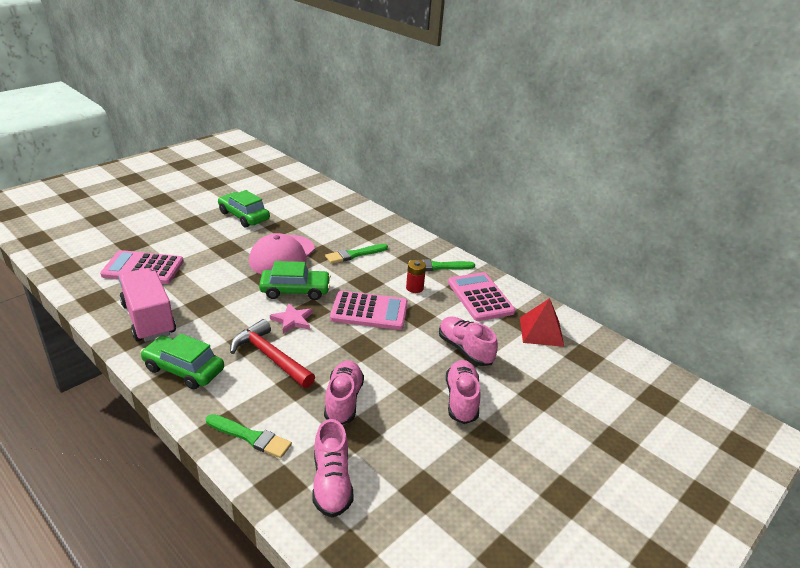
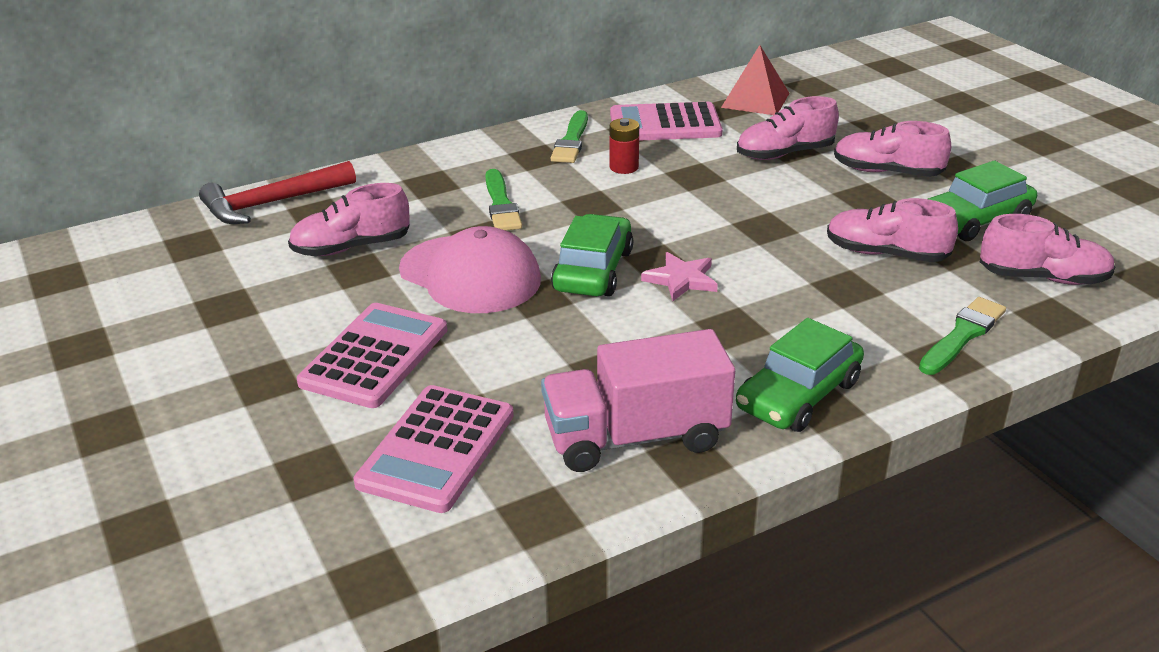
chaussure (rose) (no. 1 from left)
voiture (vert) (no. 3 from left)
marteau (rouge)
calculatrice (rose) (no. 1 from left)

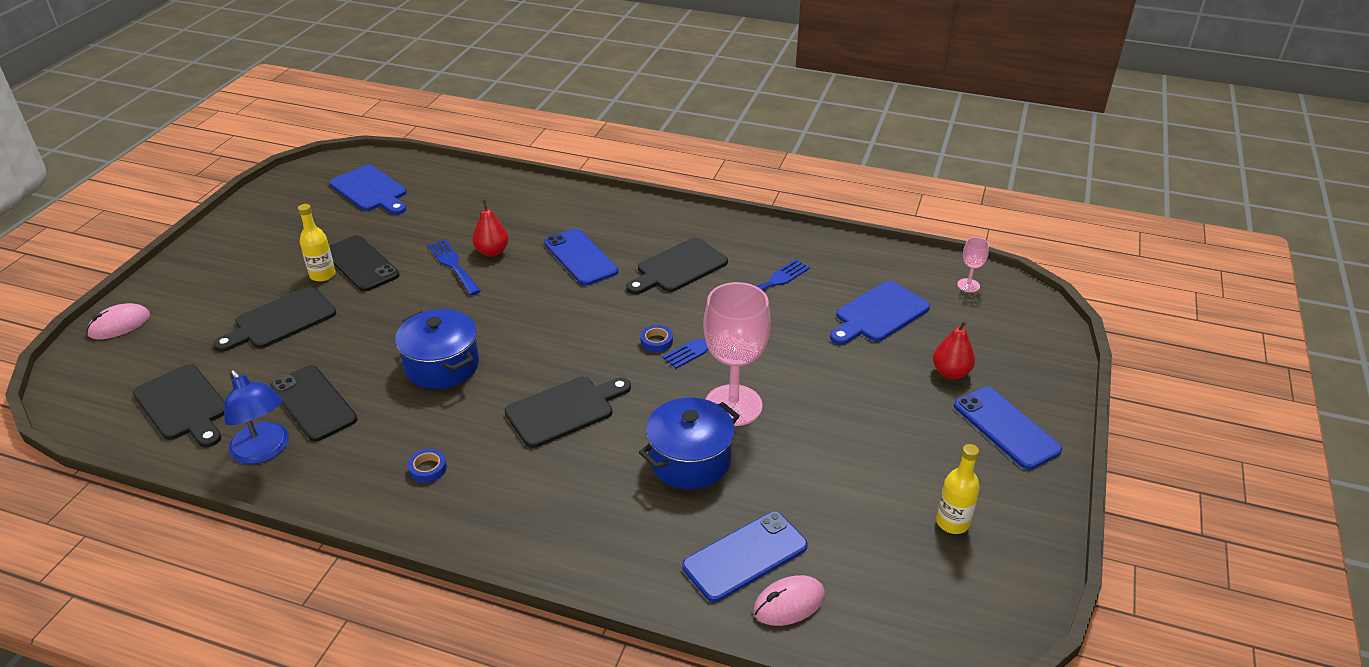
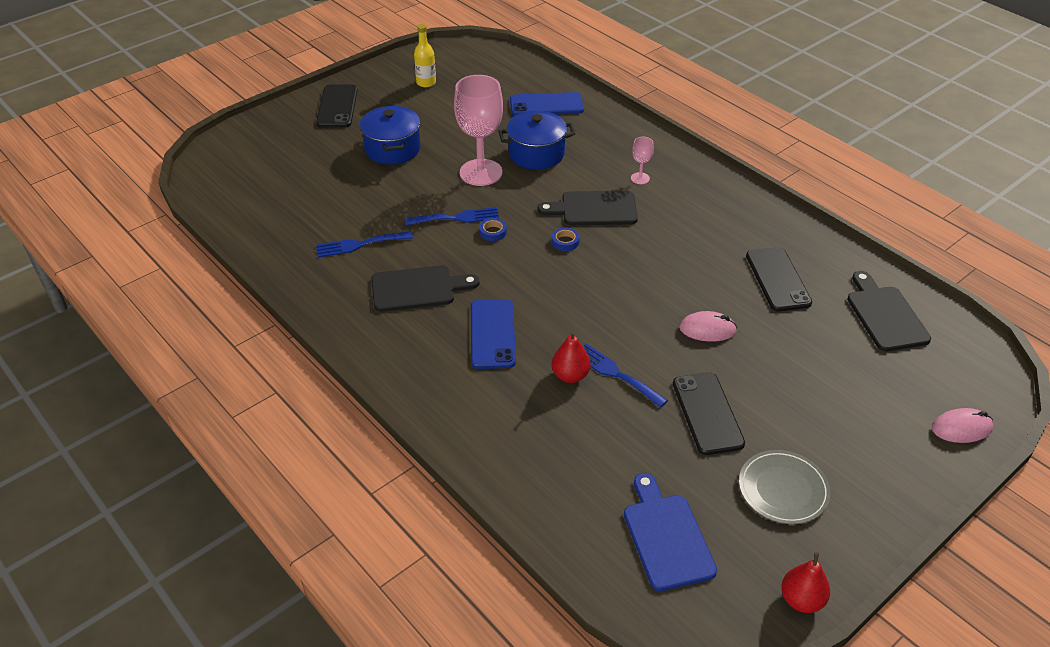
planche à découper (noir) (no. 2 from left in the first image)
lampe (bleu)
bouteille (jaune) (no. 1 from left in the first image)
planche à découper (bleu) (no. 2 from left in the first image)
assiette (gris)
marmite (bleu) (no. 1 from left)
ruban adhésif (bleu) (no. 2 from left)
souris (rose) (no. 1 from left)
poire (rouge) (no. 2 from left)
verre à pied (rose) (no. 2 from left)
téléphone (noir) (no. 1 from left)
fourchette (bleu) (no. 3 from left)

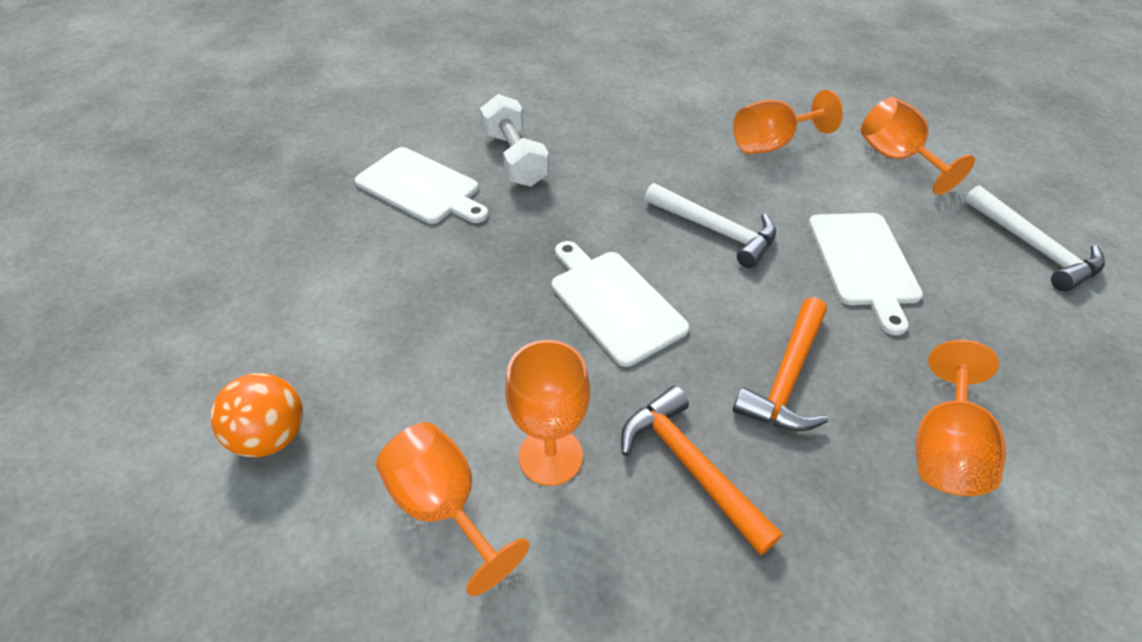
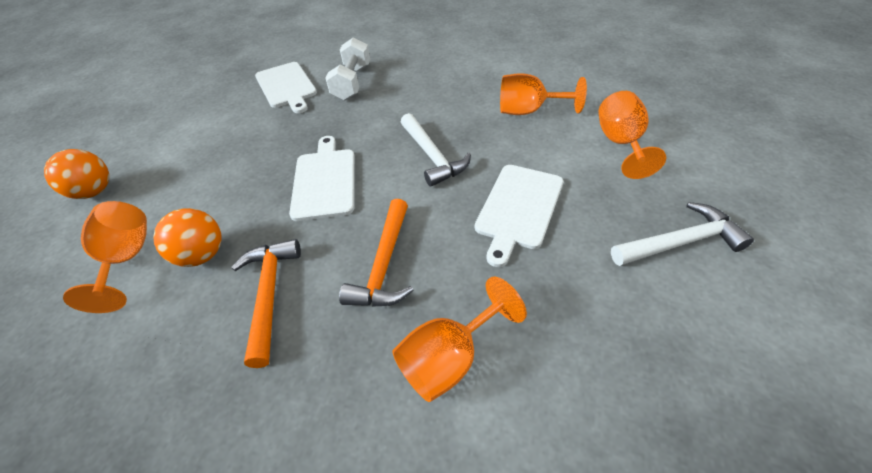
balle (orange) (no. 2 from left)
marteau (orange) (no. 2 from left)
marteau (blanc) (no. 2 from left)

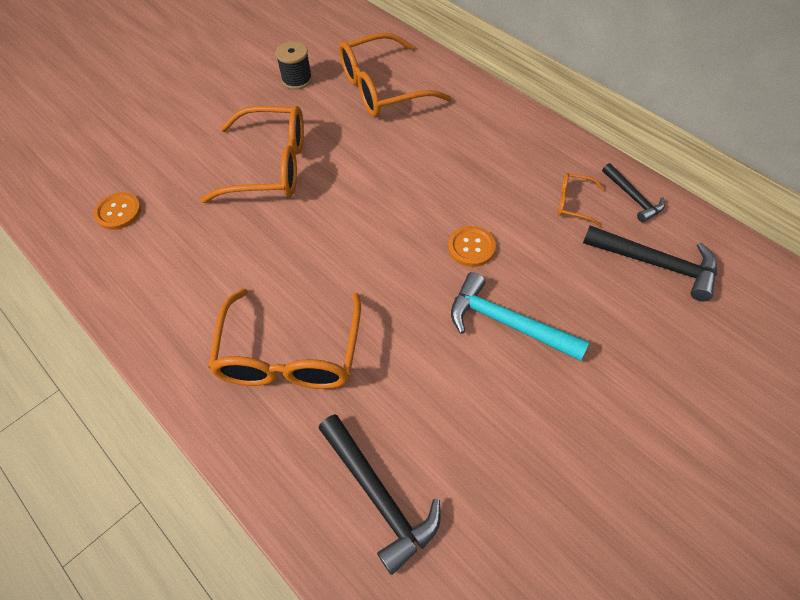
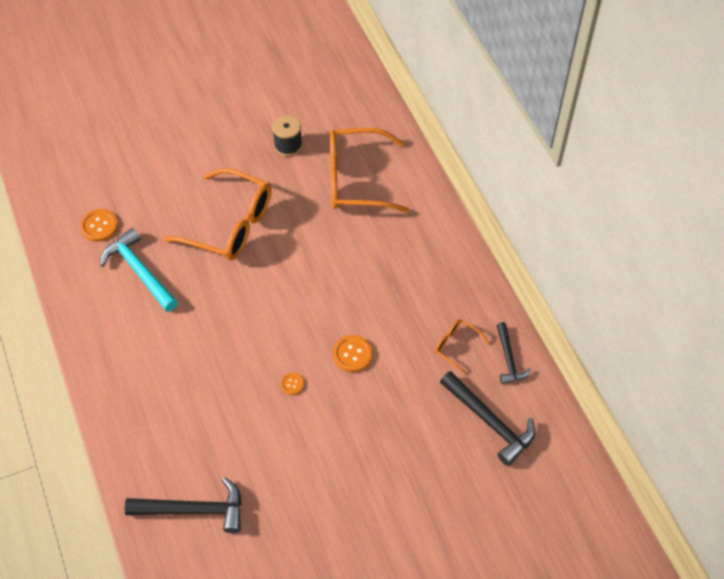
lunettes (orange) (no. 2 from left in the first image)
bouton (orange) (no. 2 from left)
marteau (turquoise)
marteau (noir) (no. 1 from left)

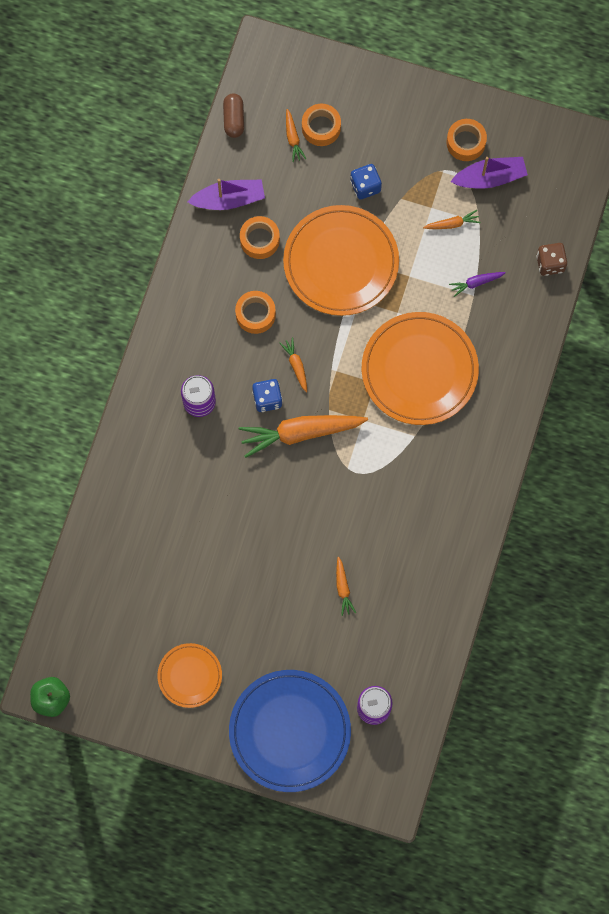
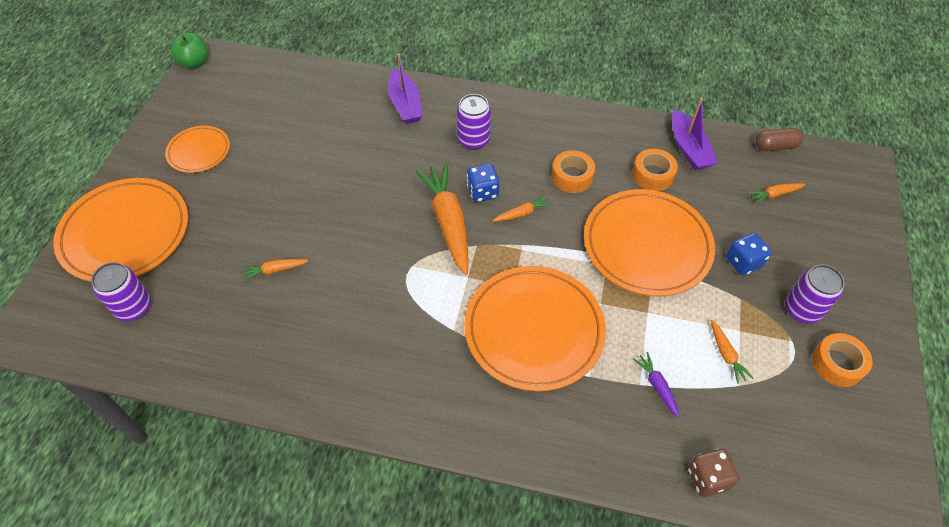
ruban adhésif (orange) (no. 3 from left in the first image)
canette (violet) (no. 3 from left)
bateau (violet) (no. 1 from left)
assiette (orange) (no. 1 from left)

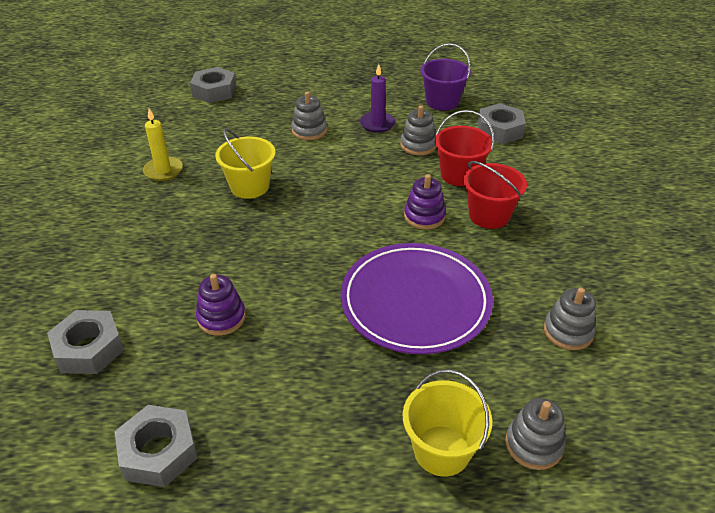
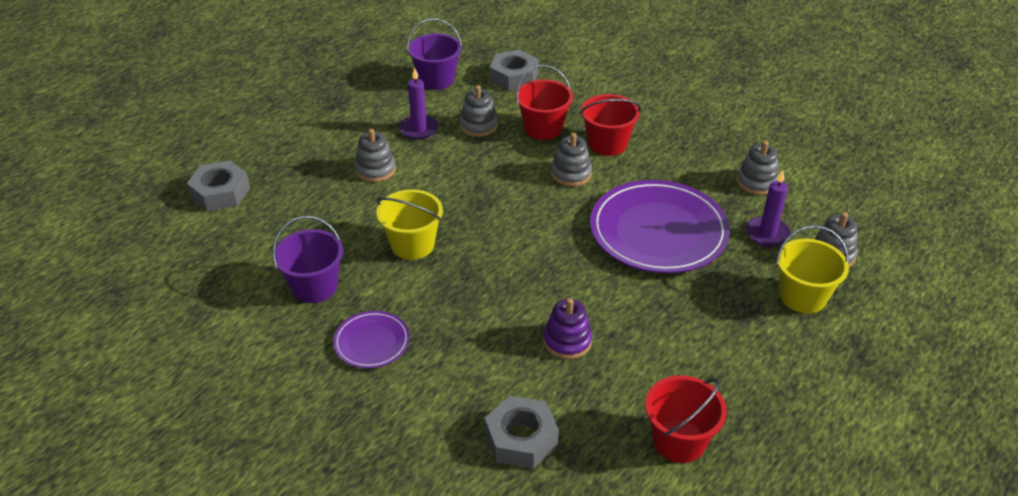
assiette (violet) (no. 1 from left)
bougie (violet) (no. 2 from left)
seau (rouge) (no. 3 from left)
seau (violet) (no. 1 from left)
jouet à empiler (gris) (no. 3 from left)

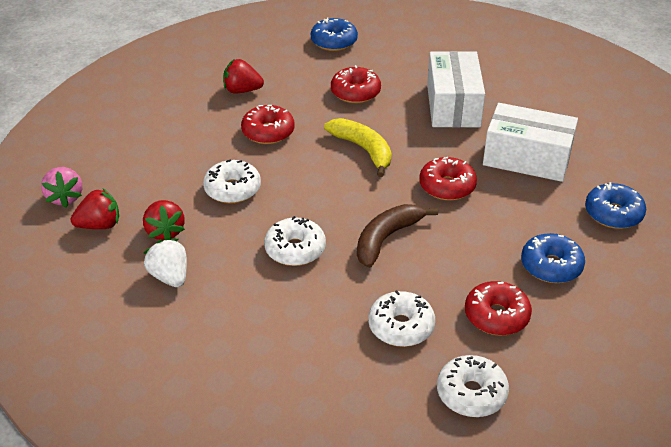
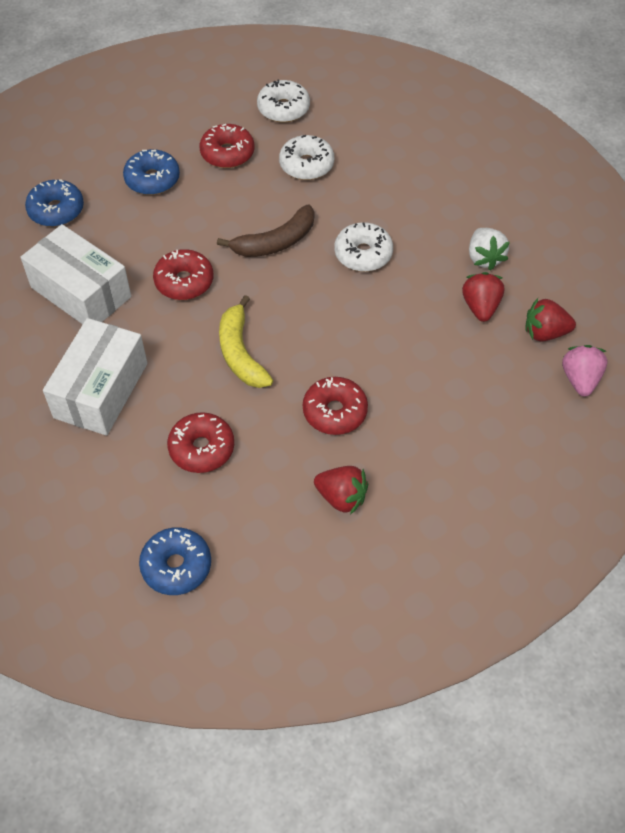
beignet (blanc) (no. 1 from left in the first image)

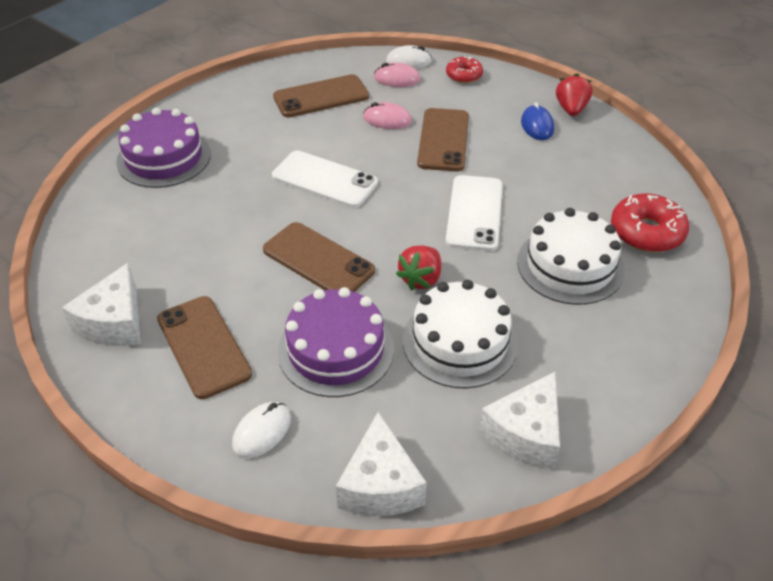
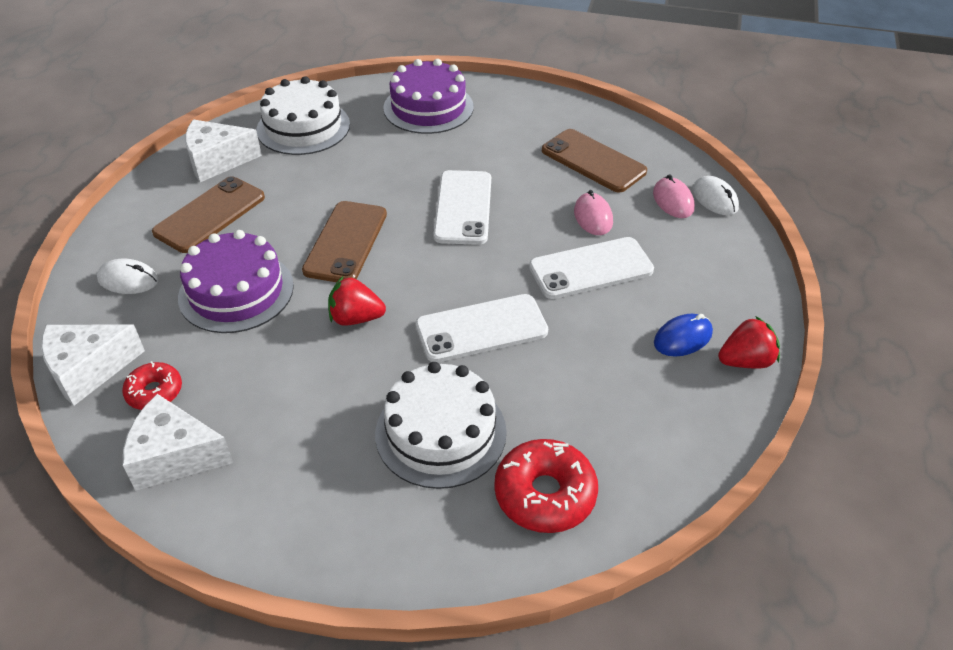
gâteau (blanc) (no. 1 from left)
beignet (rouge) (no. 1 from left)
téléphone (blanc) (no. 3 from left)

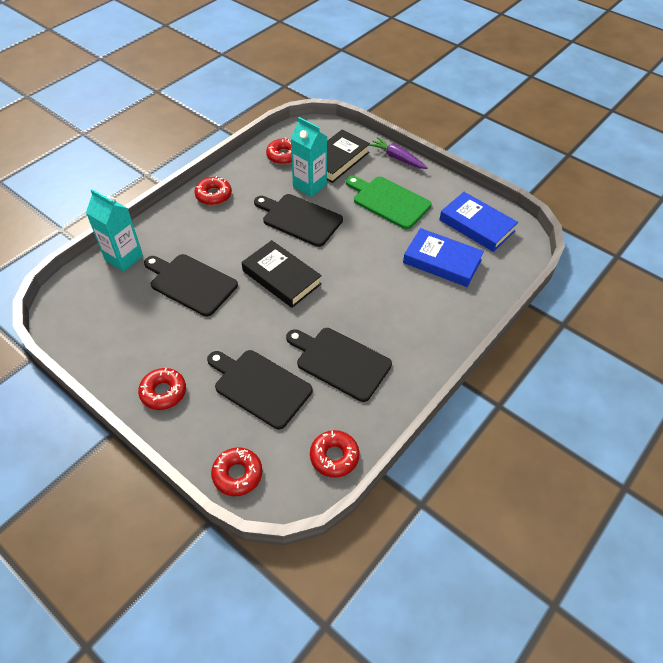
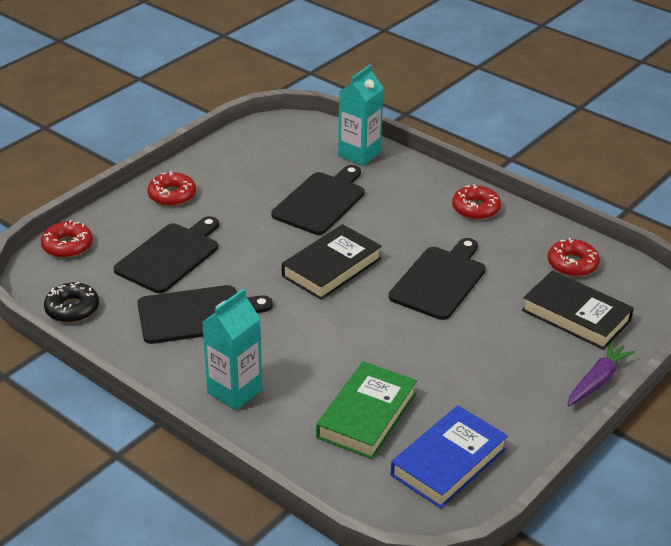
planche à découper (vert)
brique de lait (turquoise) (no. 1 from left)
beignet (noir)
livre (vert)
planche à découper (noir) (no. 2 from left)

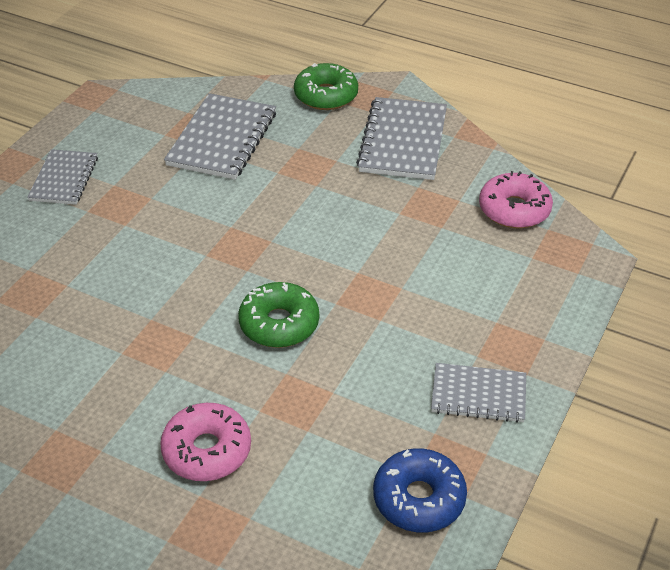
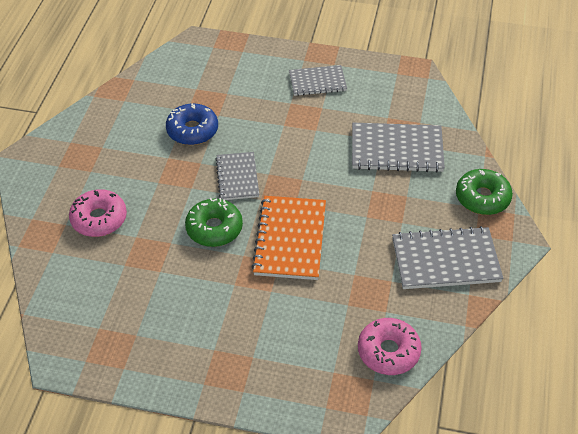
carnet (orange)
beignet (bleu)
carnet (gris) (no. 1 from left)

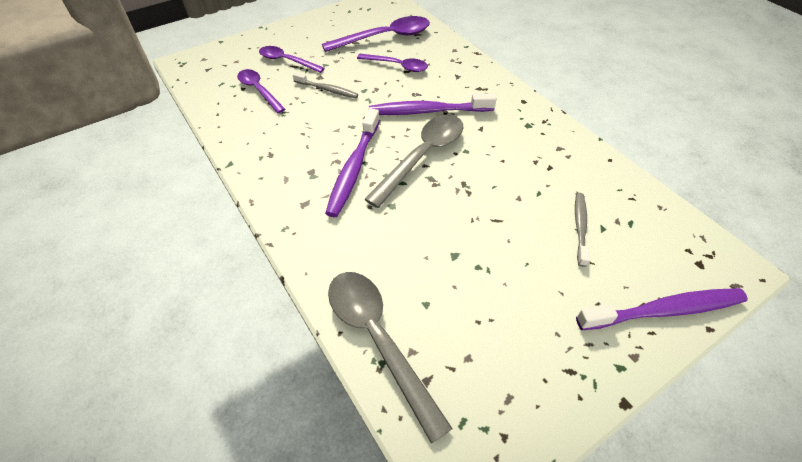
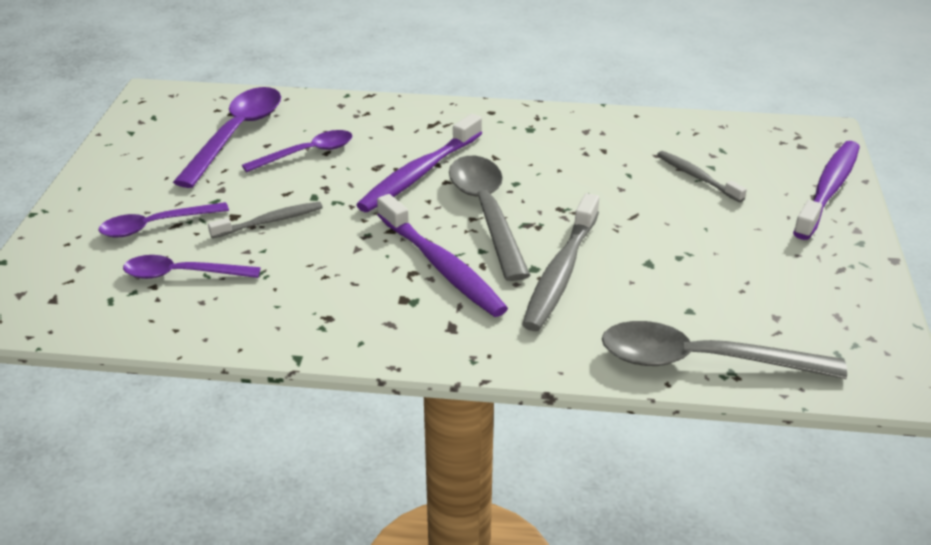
brosse à dents (gris) (no. 2 from left)

